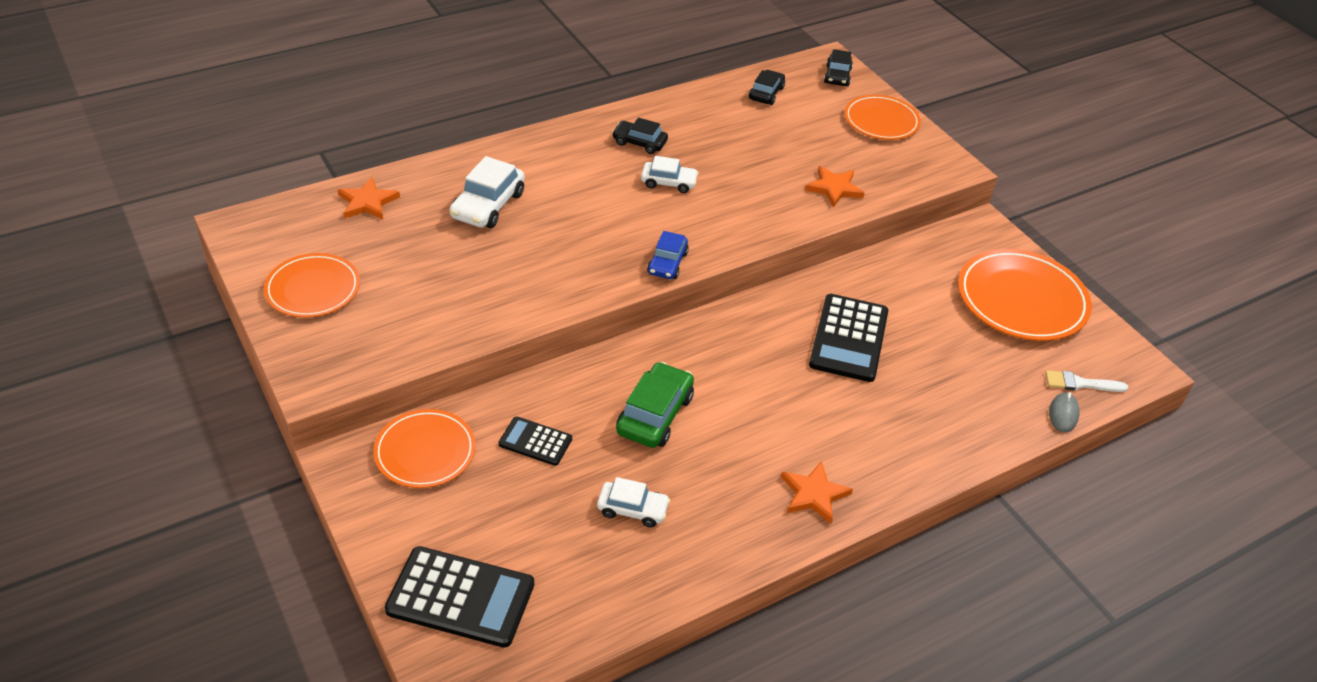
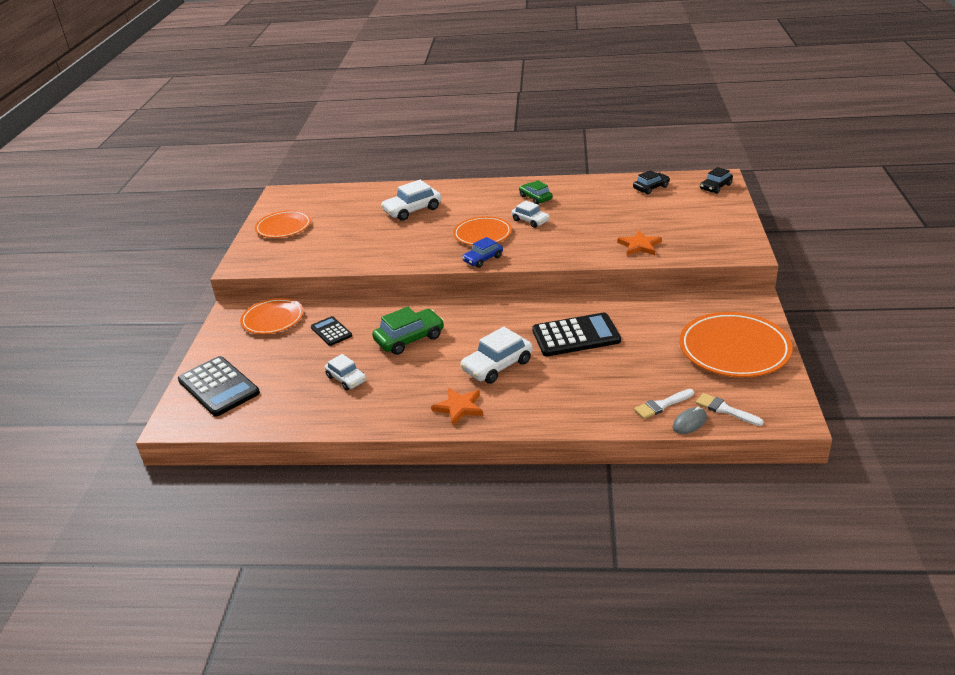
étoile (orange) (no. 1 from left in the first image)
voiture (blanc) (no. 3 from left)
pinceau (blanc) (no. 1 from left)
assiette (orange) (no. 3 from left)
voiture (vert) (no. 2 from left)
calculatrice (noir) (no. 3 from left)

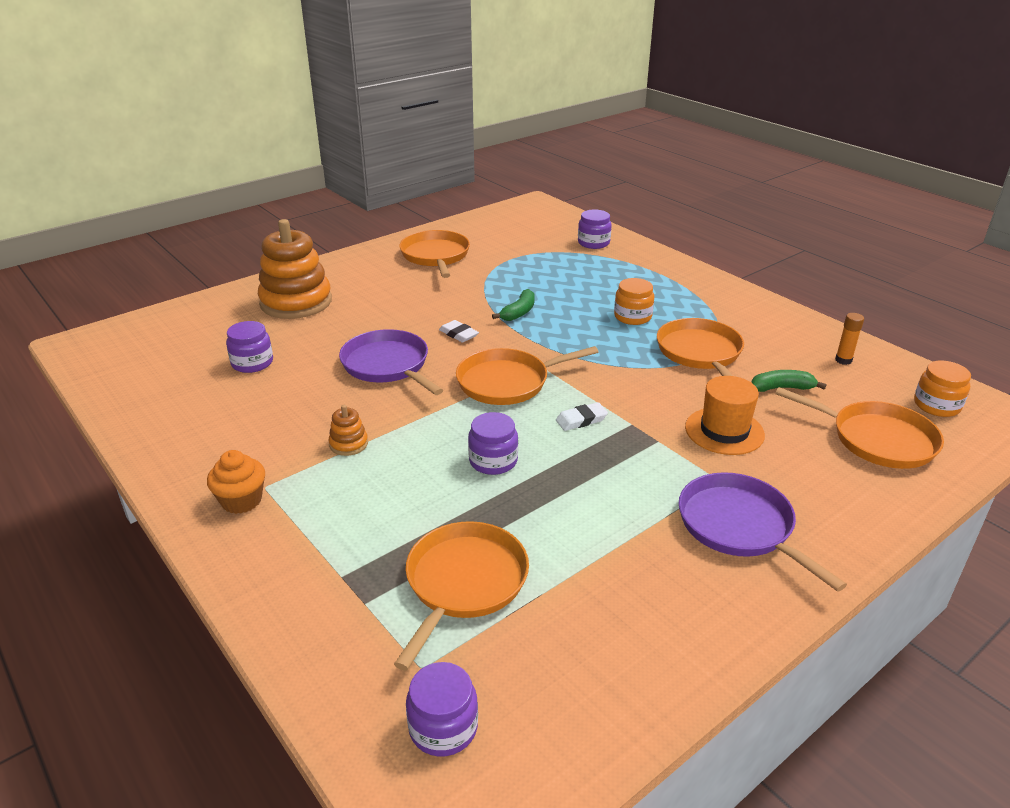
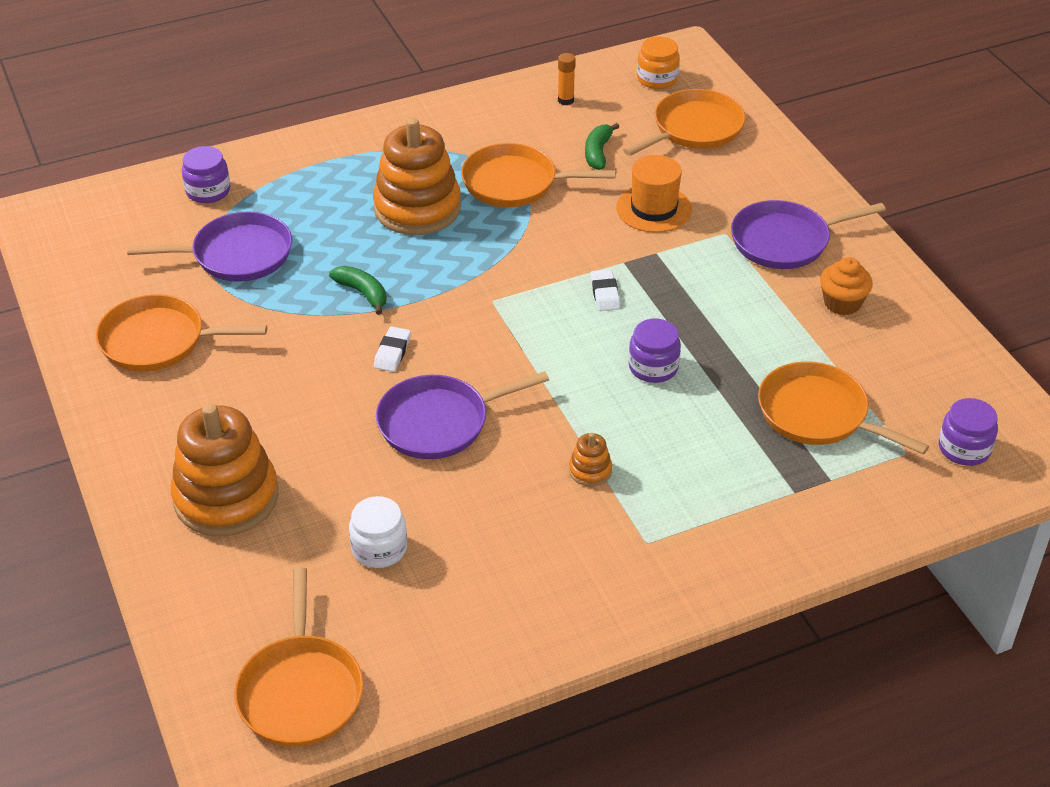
poêle (violet) (no. 1 from left)
muffin (orange)
poêle (orange) (no. 2 from left)
jouet à empiler (orange) (no. 2 from left)
bocal (blanc)
gomme (blanc) (no. 1 from left)

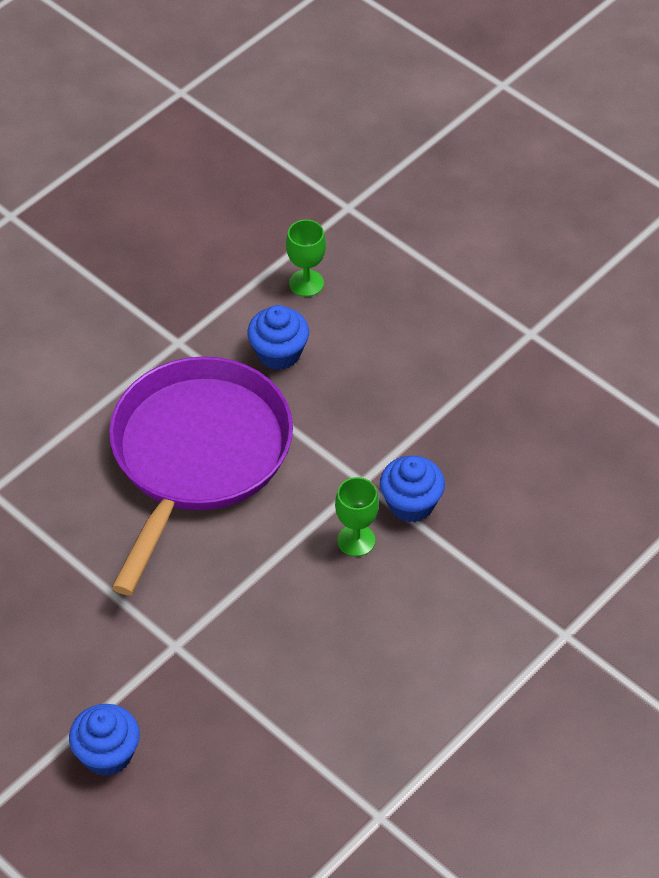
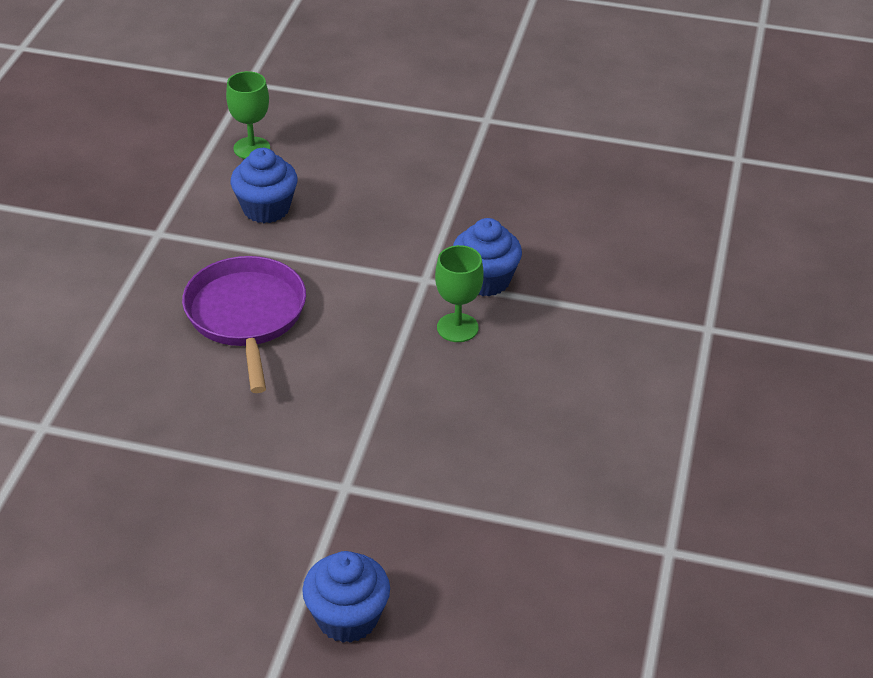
poêle (violet)

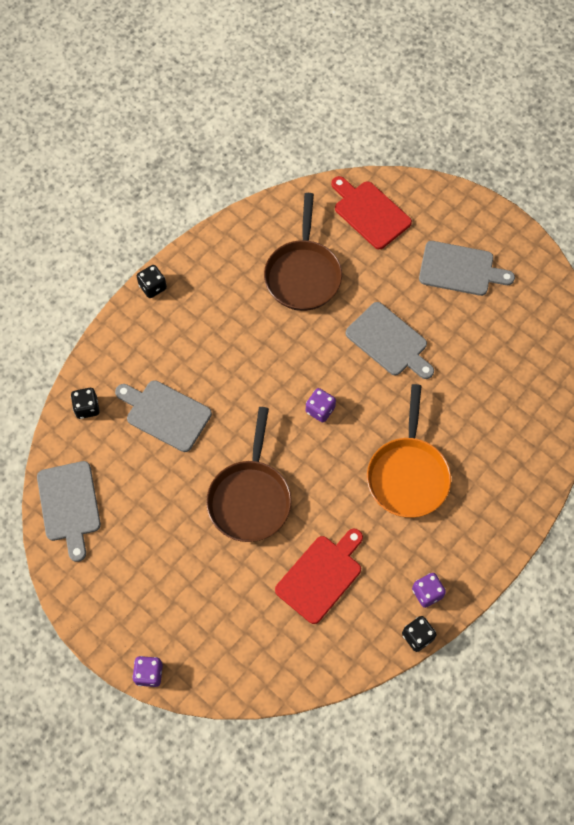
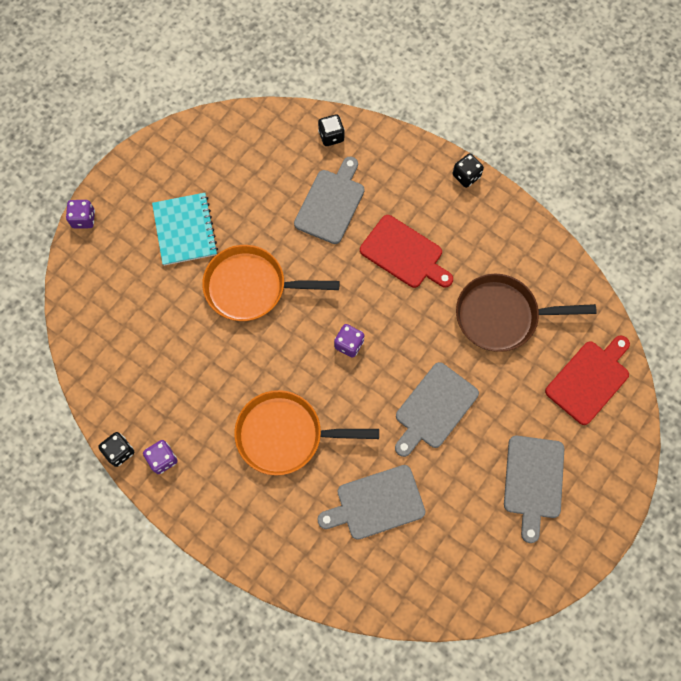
carnet (turquoise)
planche à découper (gris) (no. 2 from left)
planche à découper (rouge) (no. 1 from left)
poêle (orange) (no. 1 from left)

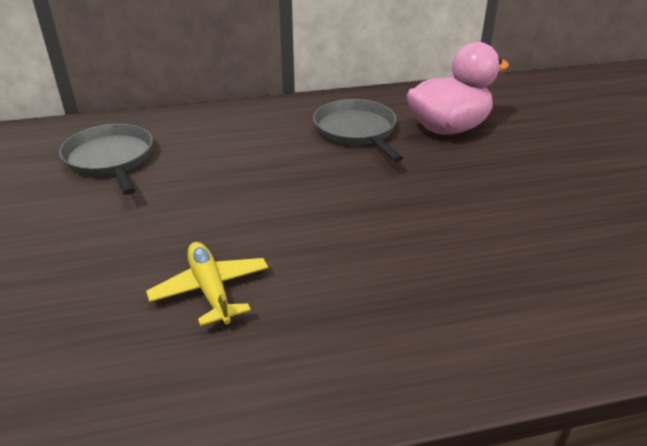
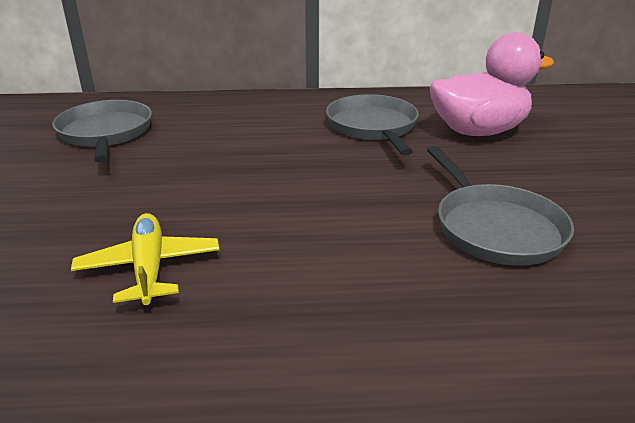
poêle (gris) (no. 3 from left)

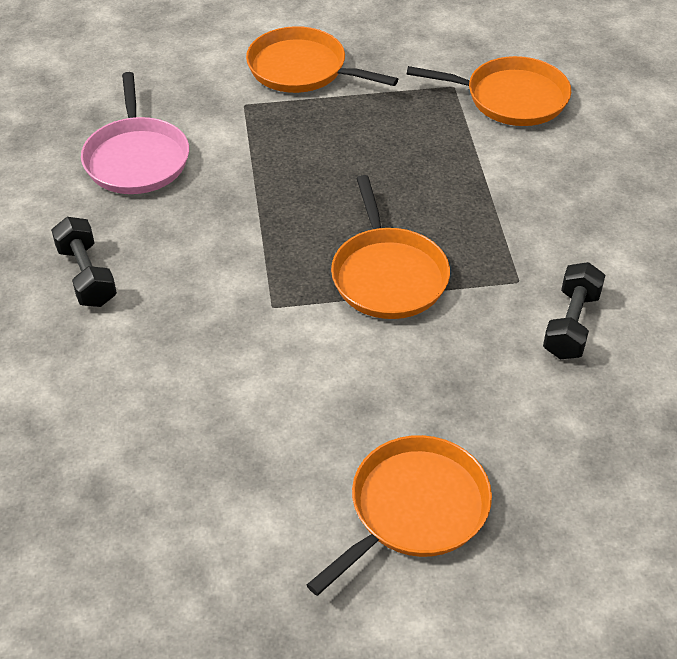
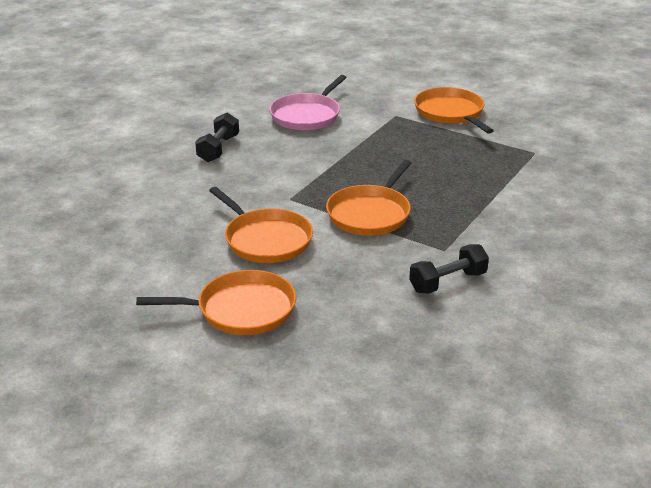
poêle (orange) (no. 2 from left)

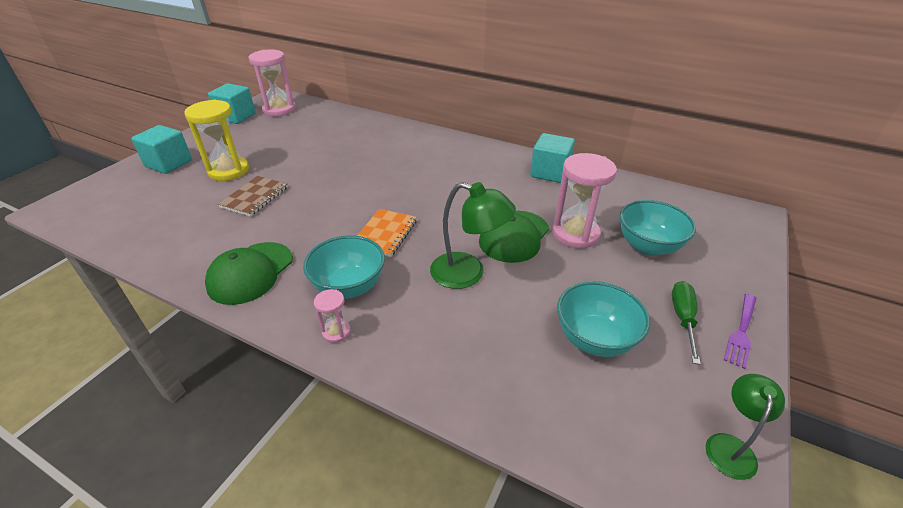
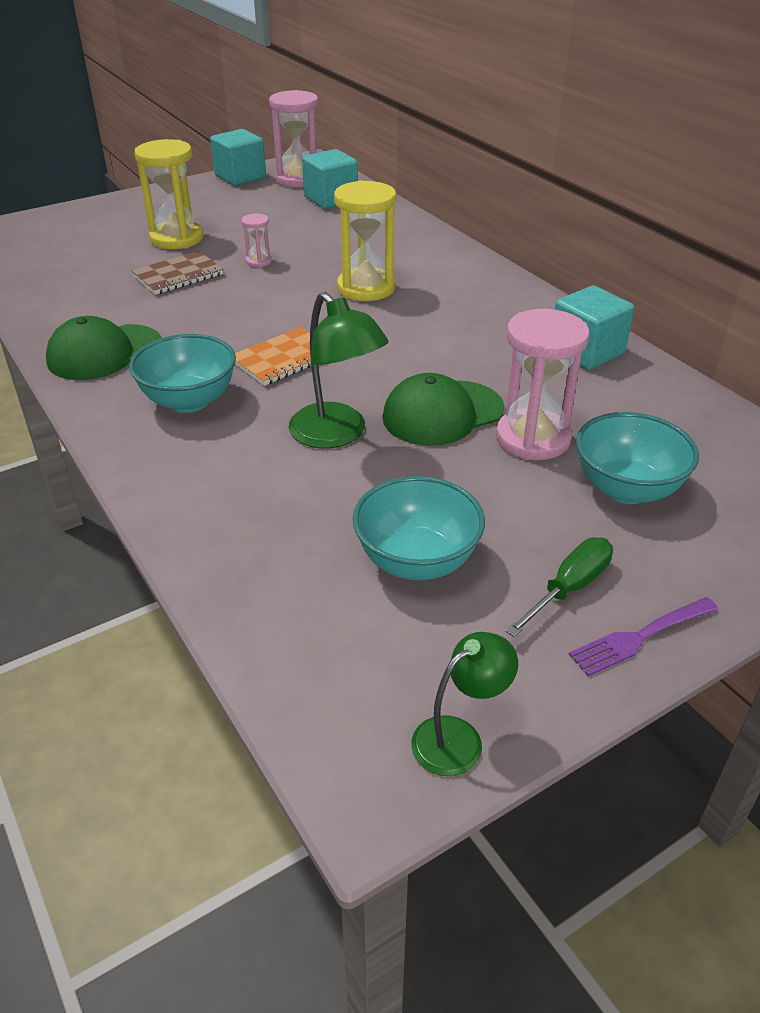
sablier (jaune) (no. 2 from left)
cube (turquoise) (no. 2 from left)
sablier (rose) (no. 1 from left)

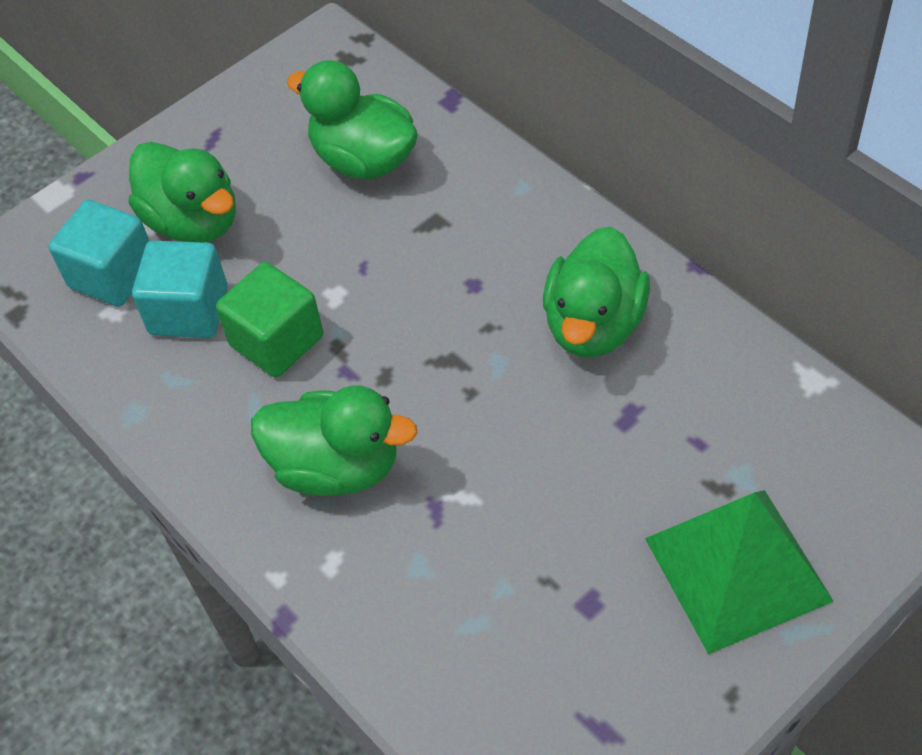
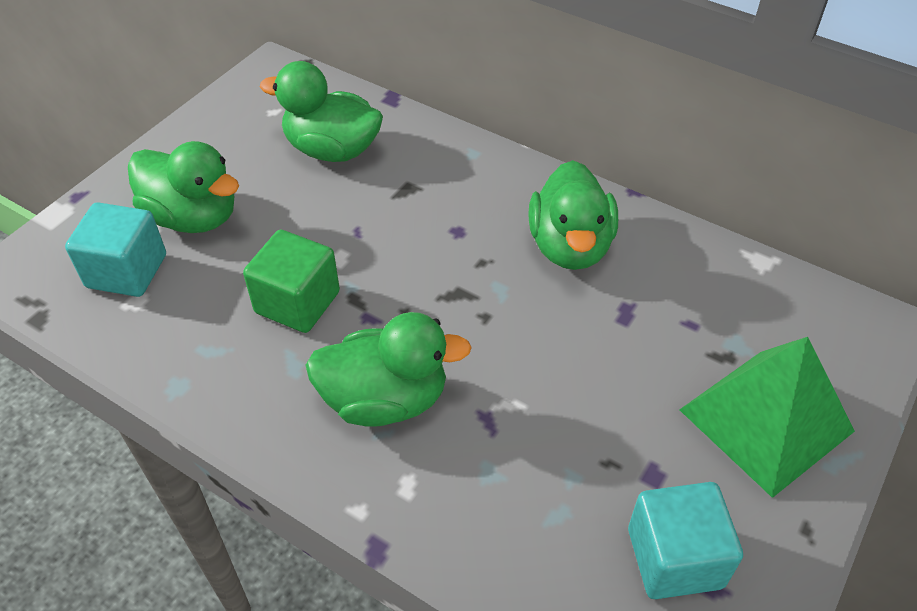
cube (turquoise) (no. 2 from left)

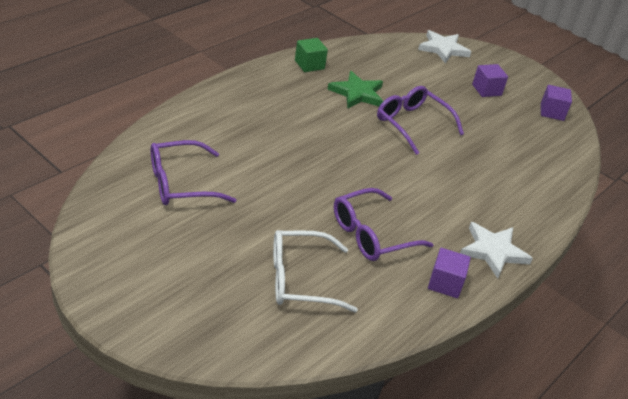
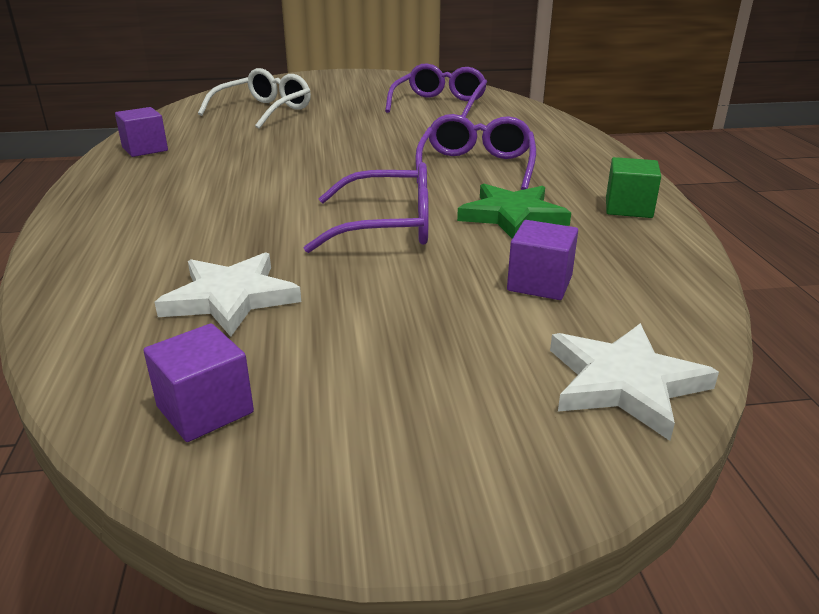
lunettes (violet) (no. 3 from left)
étoile (blanc) (no. 1 from left)
cube (violet) (no. 3 from left)

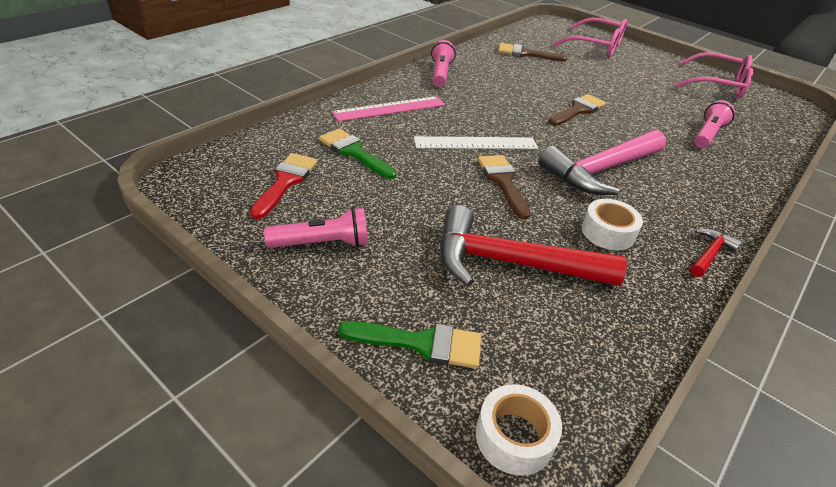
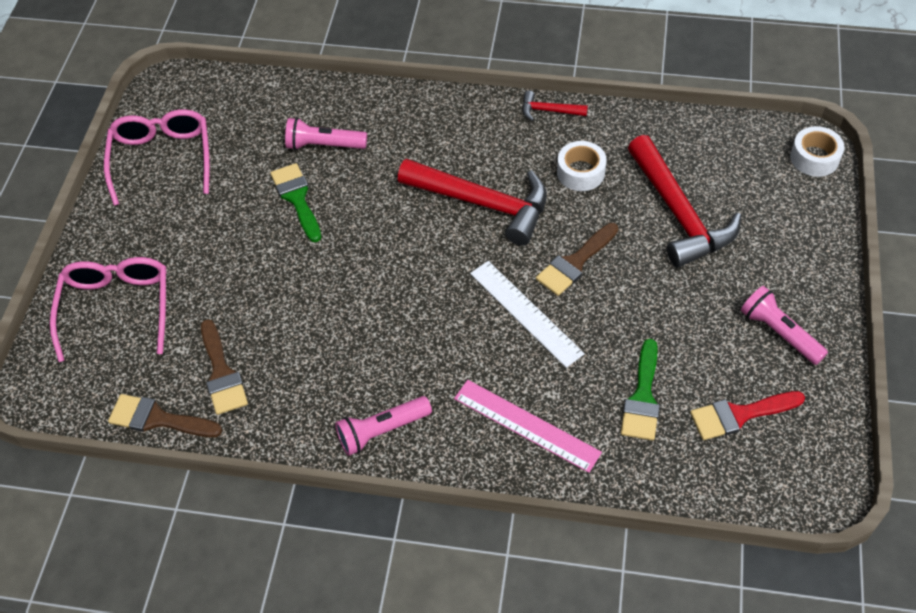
pinceau (vert) (no. 1 from left)
pinceau (marron) (no. 1 from left)
marteau (rouge) (no. 1 from left)

